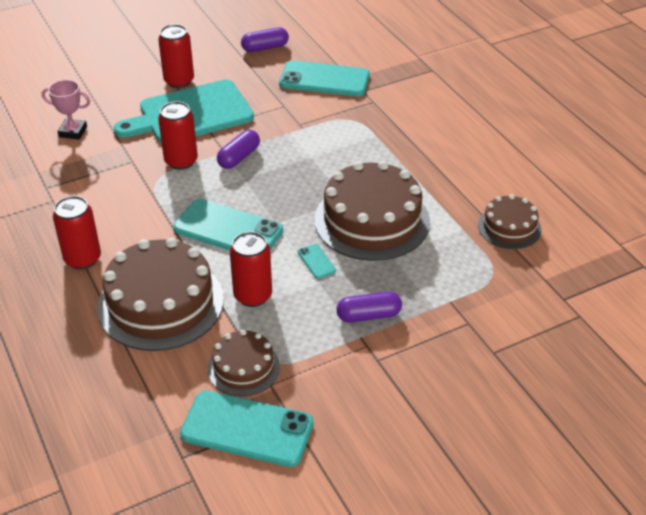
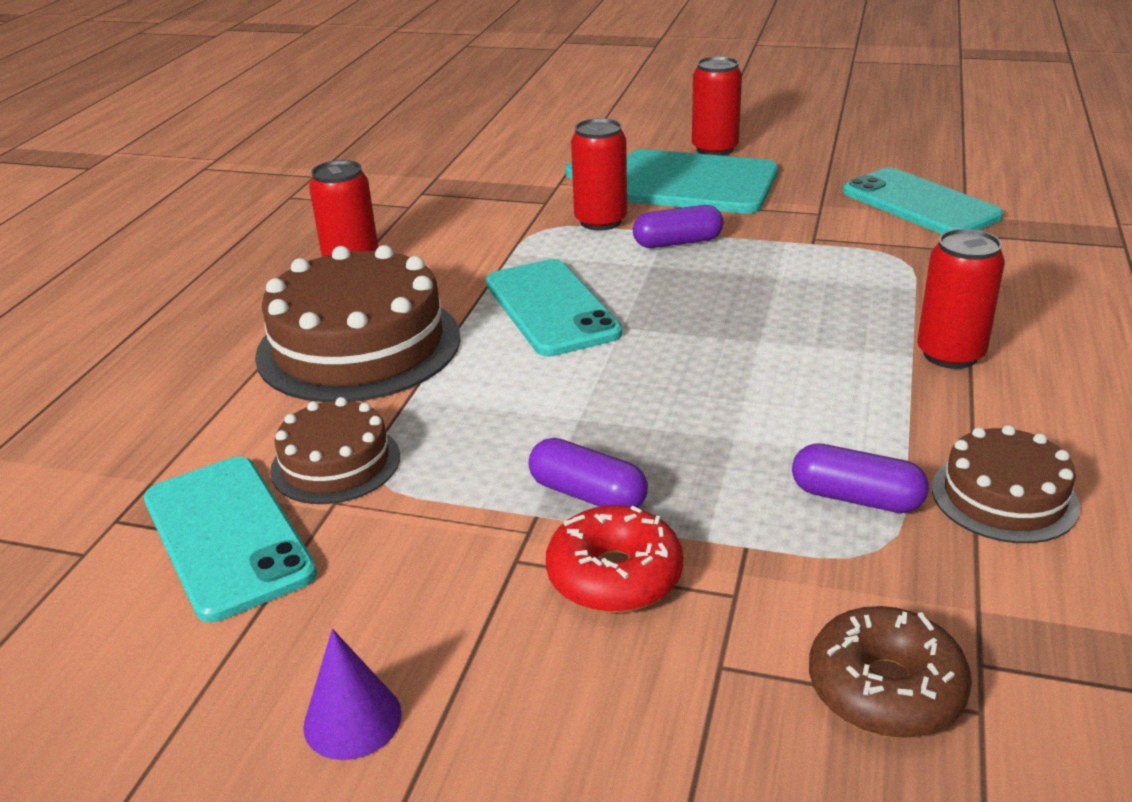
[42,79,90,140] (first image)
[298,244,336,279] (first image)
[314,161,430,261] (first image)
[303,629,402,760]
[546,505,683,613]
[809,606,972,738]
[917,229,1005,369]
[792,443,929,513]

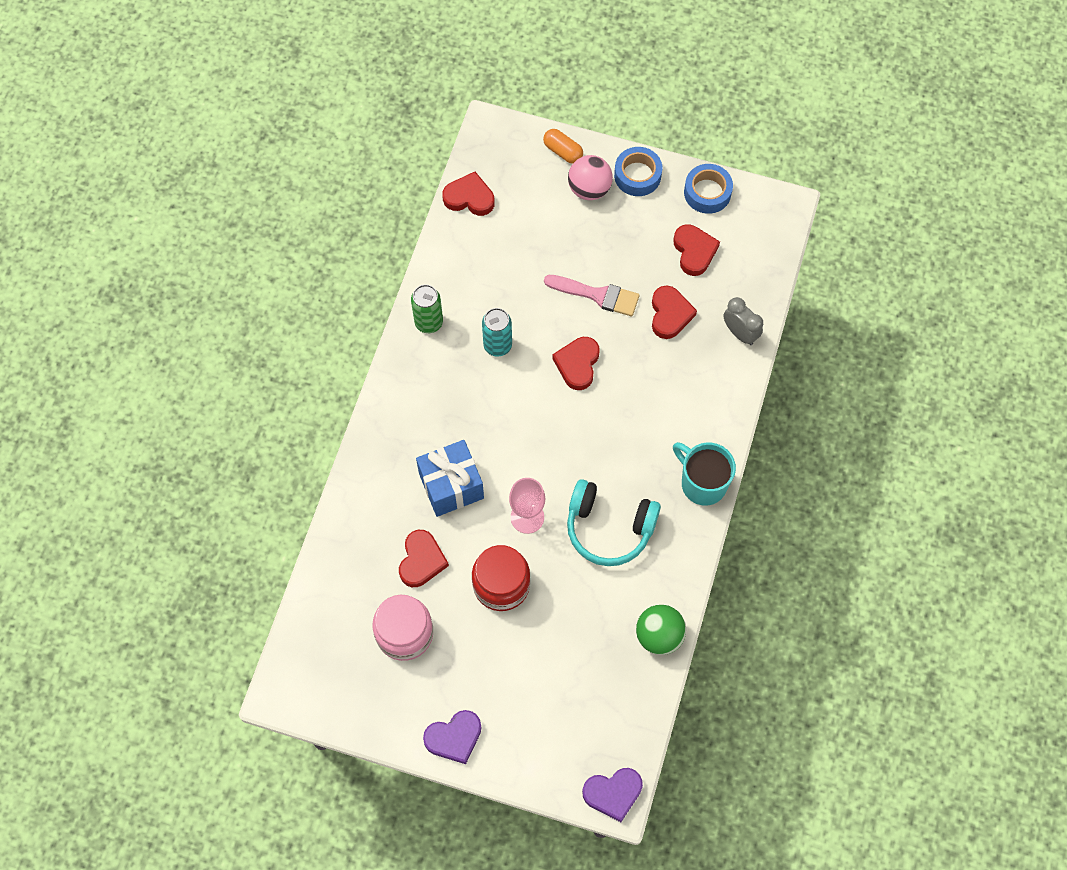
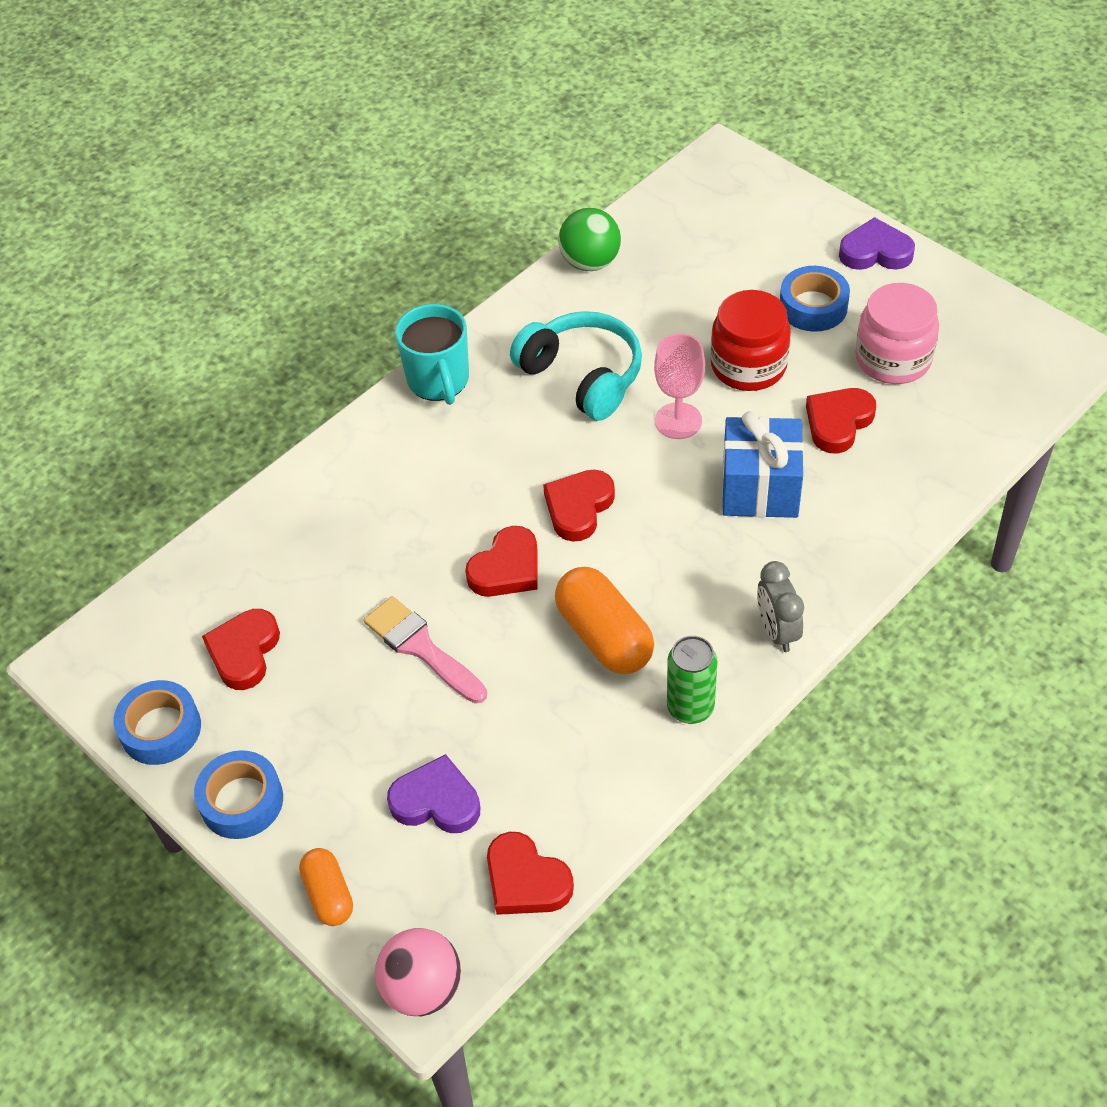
[780,266,850,332]
[375,928,461,1016]
[387,754,480,833]
[543,470,615,542]
[757,561,804,652]
[555,567,654,674]

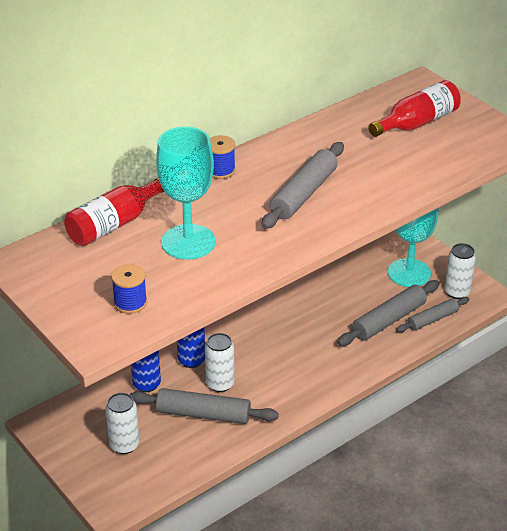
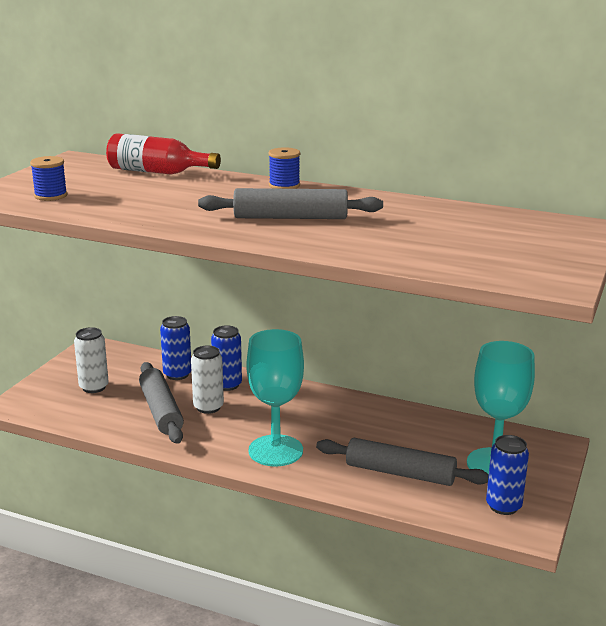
[368,80,461,137] (first image)
[396,297,470,332] (first image)
[246,329,304,466]
[486,435,529,515]

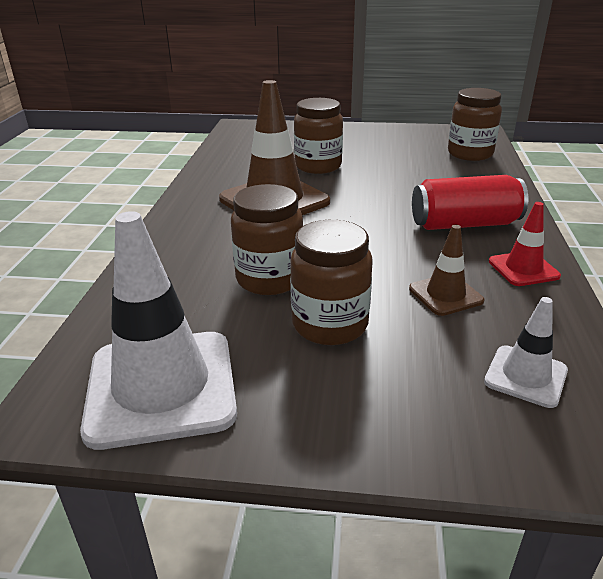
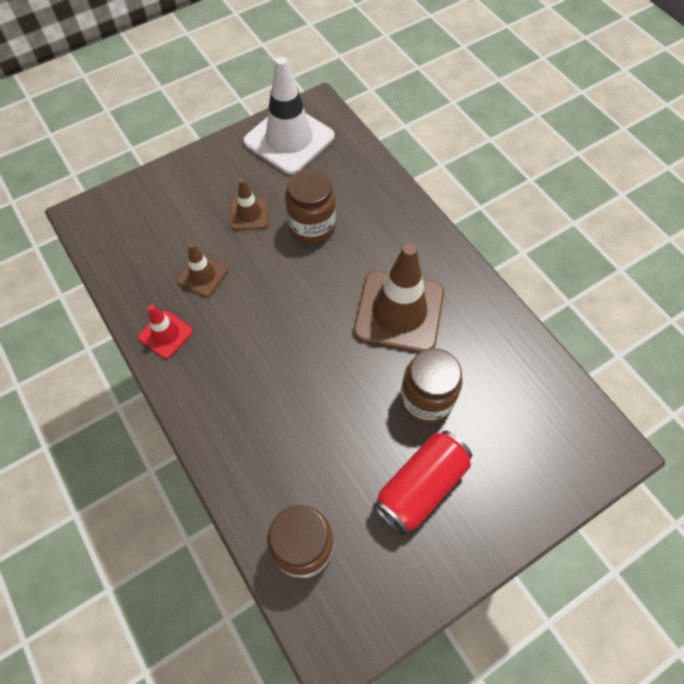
[484,297,568,408] (first image)
[373,431,472,535]
[230,178,268,230]

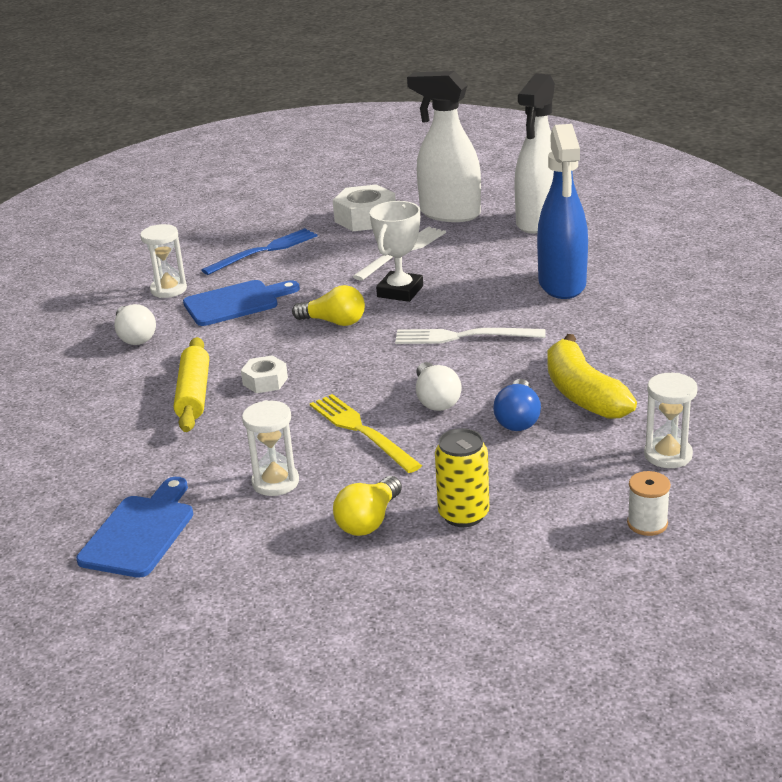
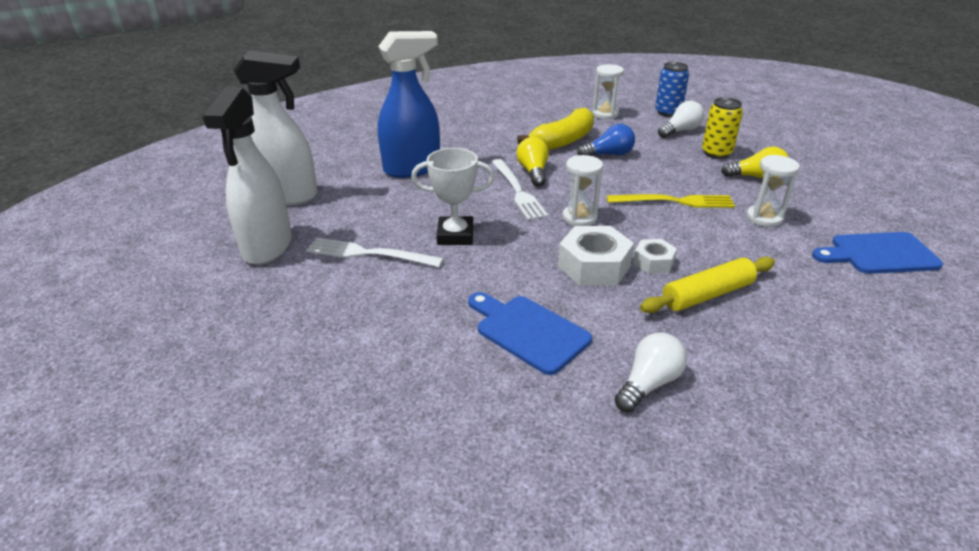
[201,228,318,275] (first image)
[563,155,603,226]
[516,137,549,187]
[558,226,634,286]
[658,101,705,138]
[655,62,689,117]
[607,194,735,208]

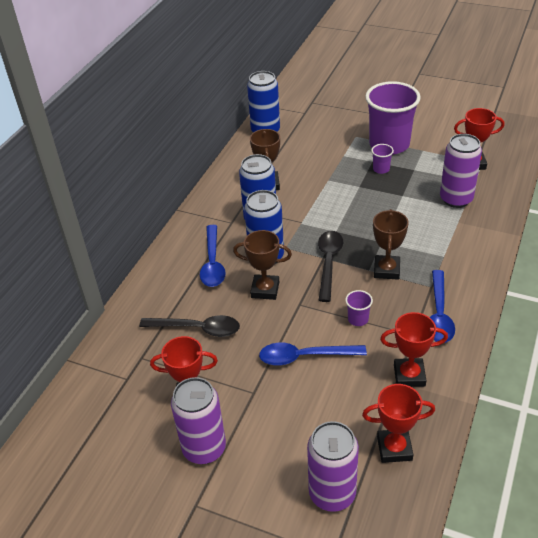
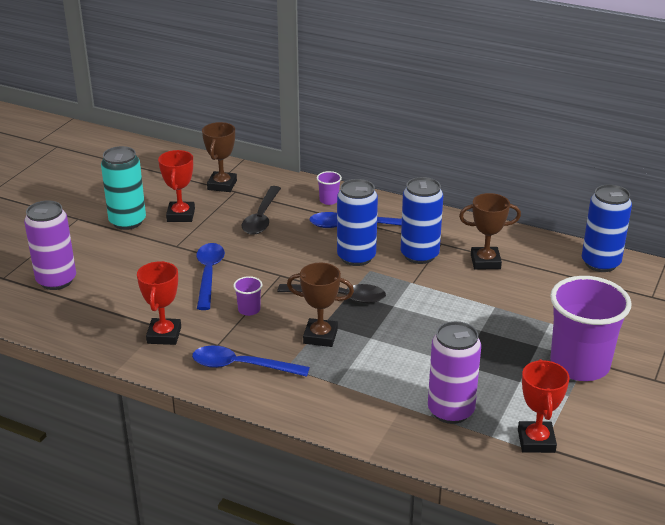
[362,384,435,463] (first image)
[202,122,237,192]
[317,171,342,205]
[101,146,146,230]

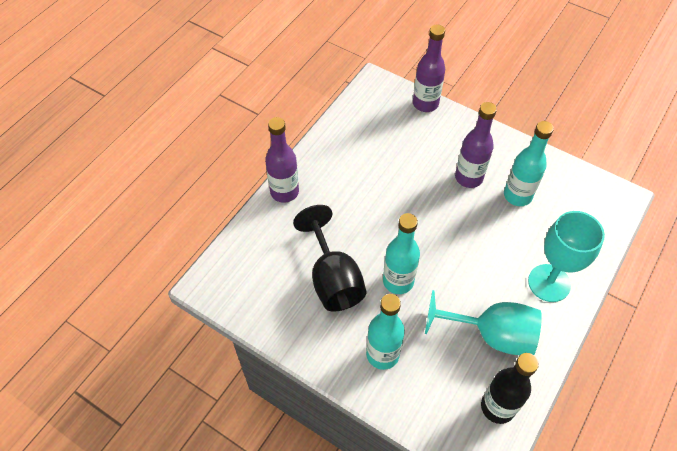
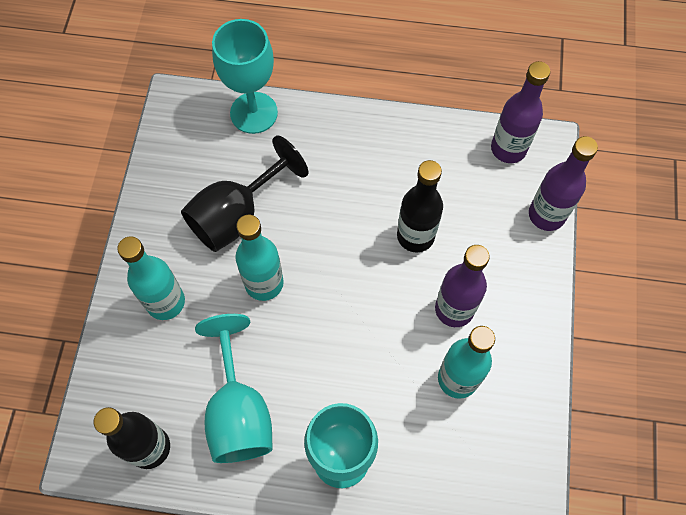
[212,19,278,134]
[397,160,443,252]
[491,61,550,163]

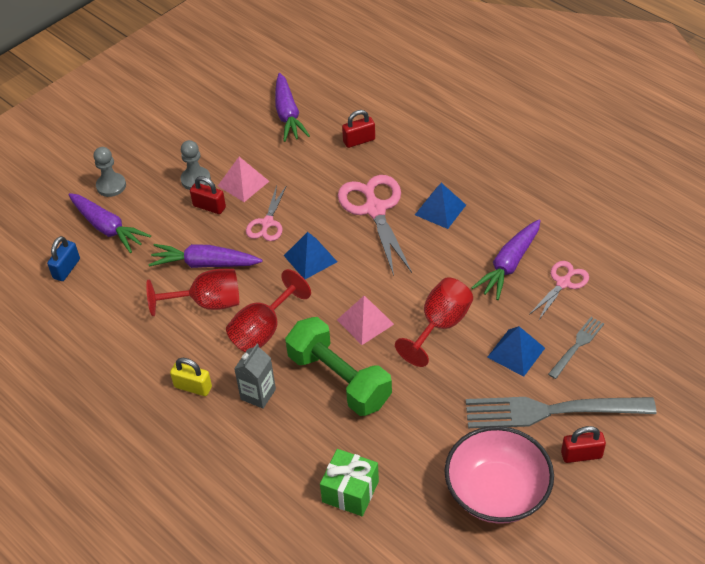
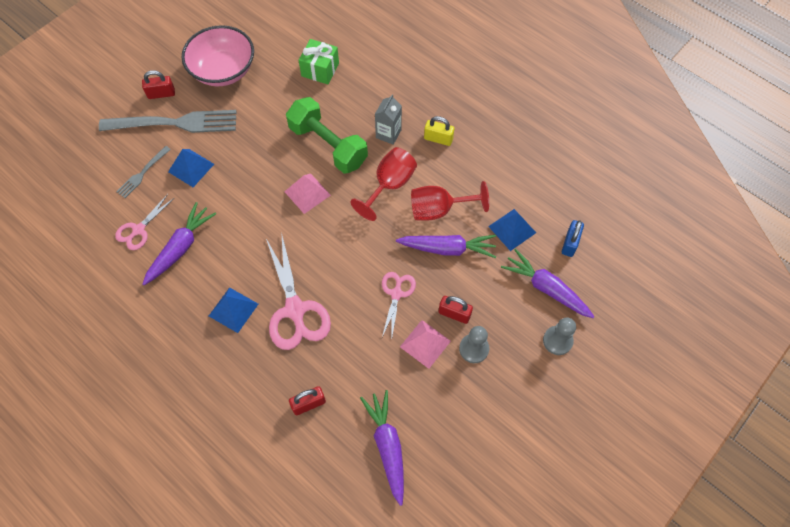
[395,277,473,367] (first image)
[488,209,536,251]

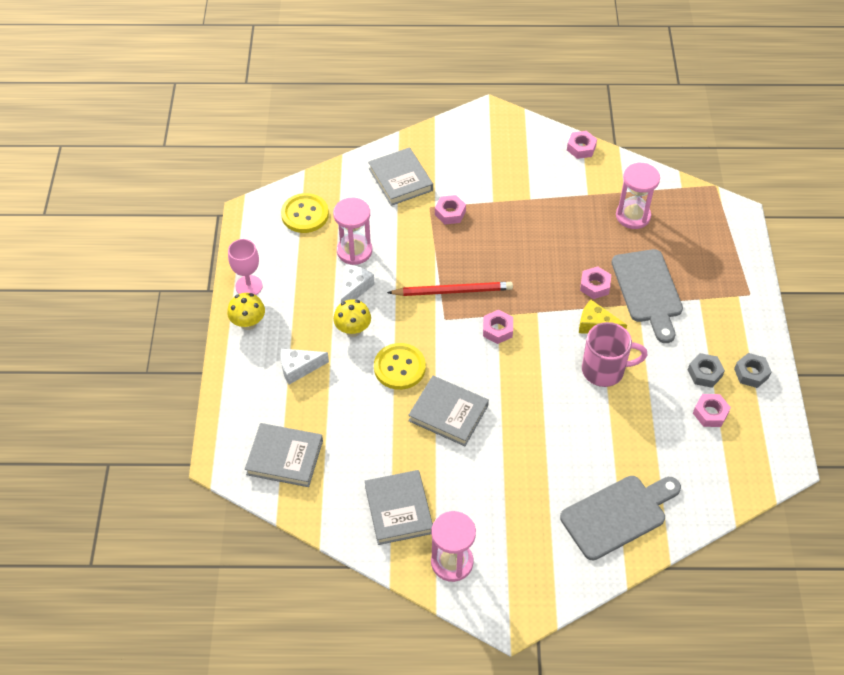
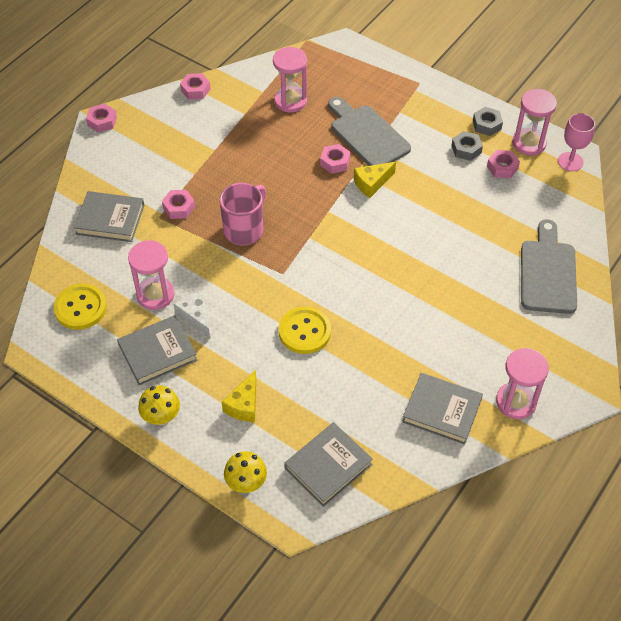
[387,282,513,296] (first image)
[512,89,557,155]
[558,113,595,171]
[224,451,267,493]
[117,315,197,385]
[86,104,117,133]
[220,183,266,245]
[222,370,256,422]
[328,97,411,166]

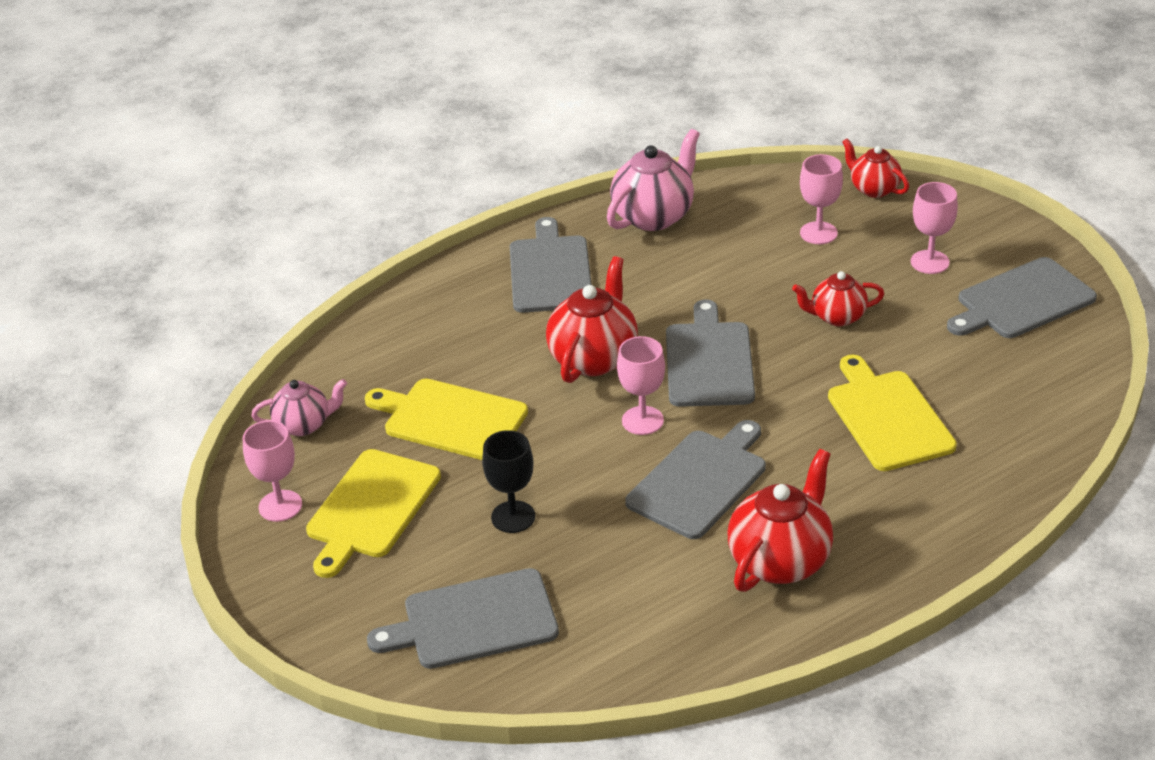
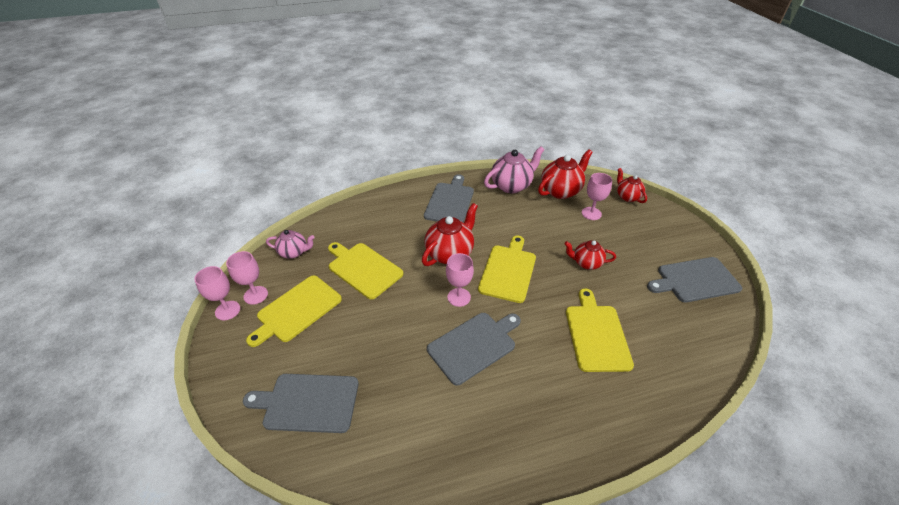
[482,430,535,533] (first image)
[538,149,593,199]
[194,266,240,320]
[478,236,536,303]

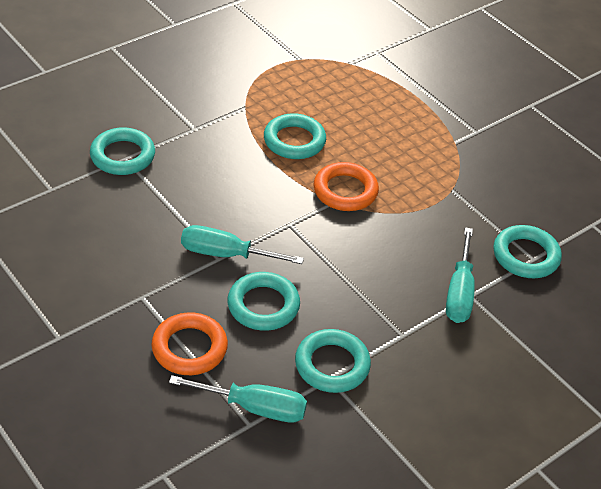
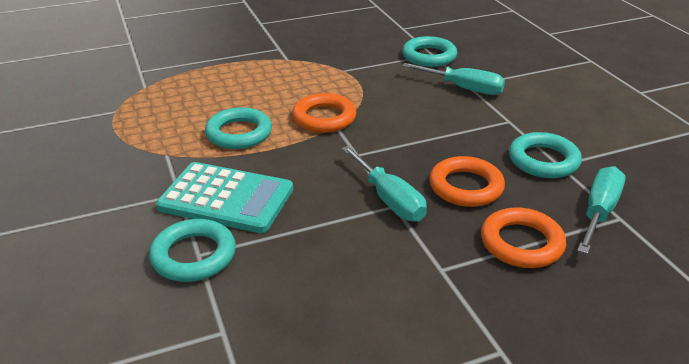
[156,162,293,233]
[429,156,505,207]
[342,146,427,222]

